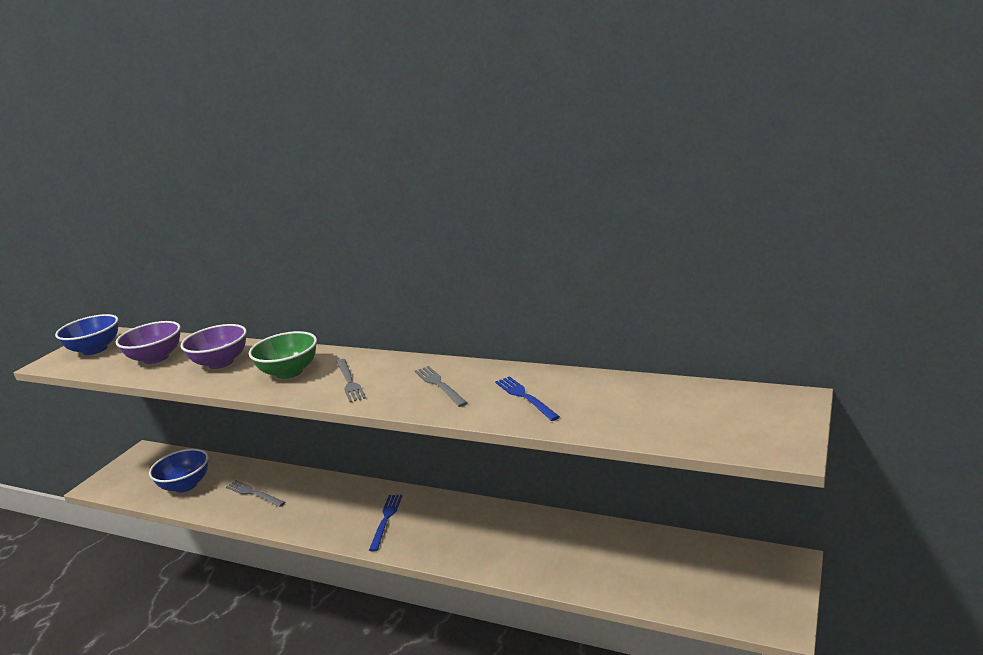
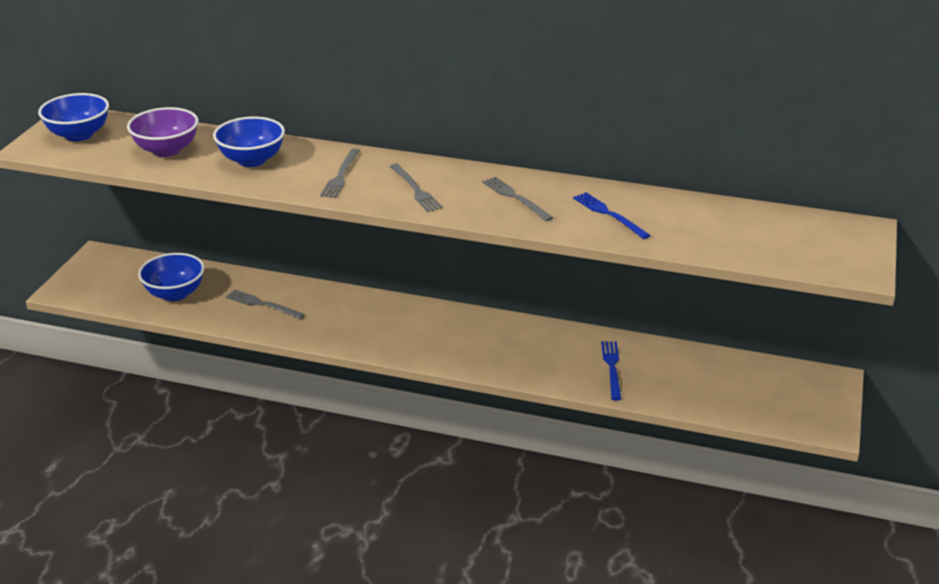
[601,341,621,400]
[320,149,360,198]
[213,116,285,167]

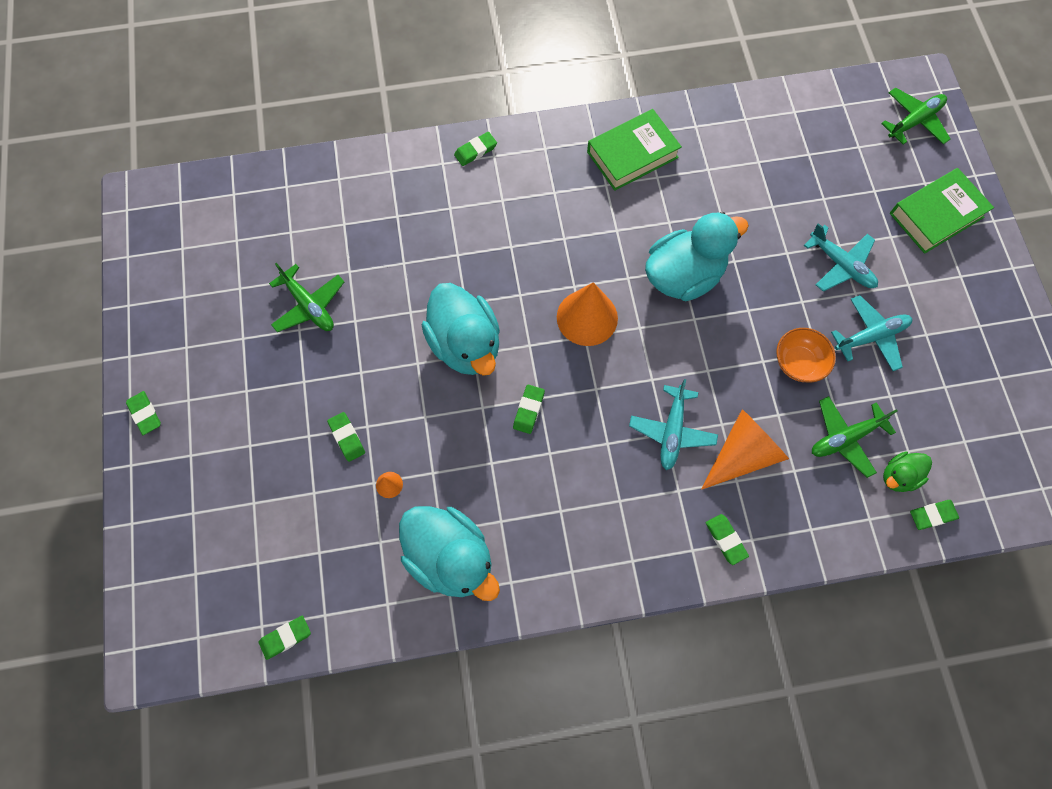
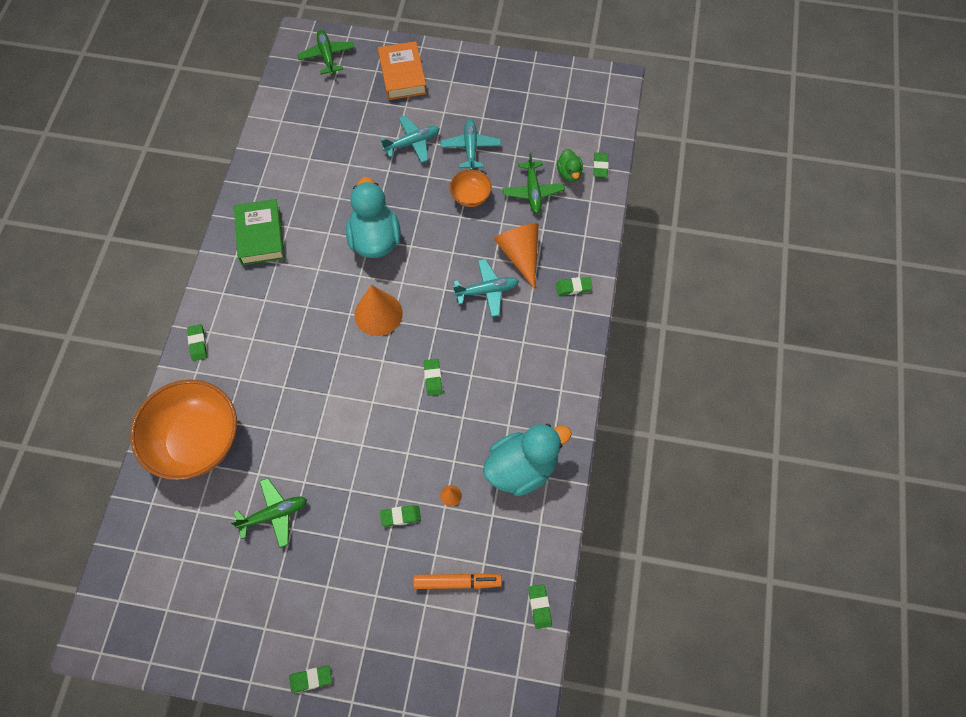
[422,283,500,376] (first image)
[130,379,237,480]
[413,573,502,589]
[378,41,427,100]
[424,359,443,396]
[453,259,519,317]

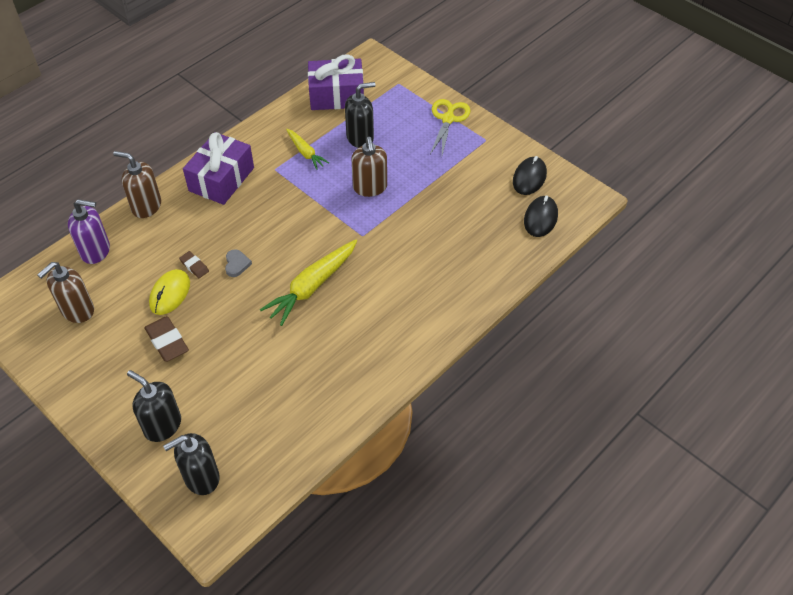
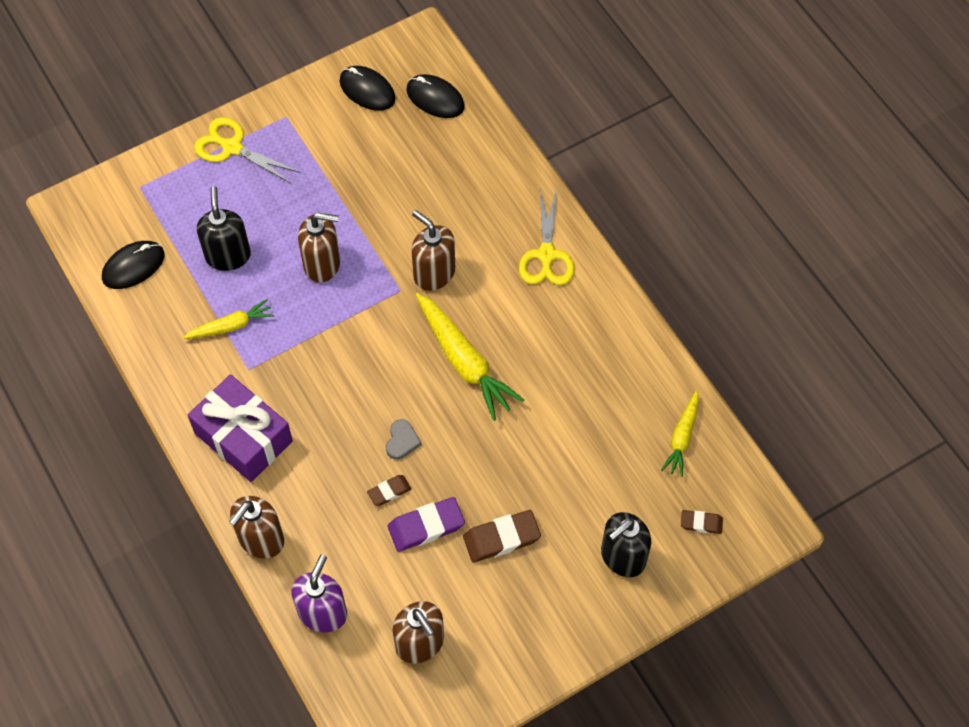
[411,210,455,291]
[519,188,575,285]
[661,391,699,477]
[388,497,465,552]
[681,510,723,534]
[102,241,165,289]
[386,419,422,459]

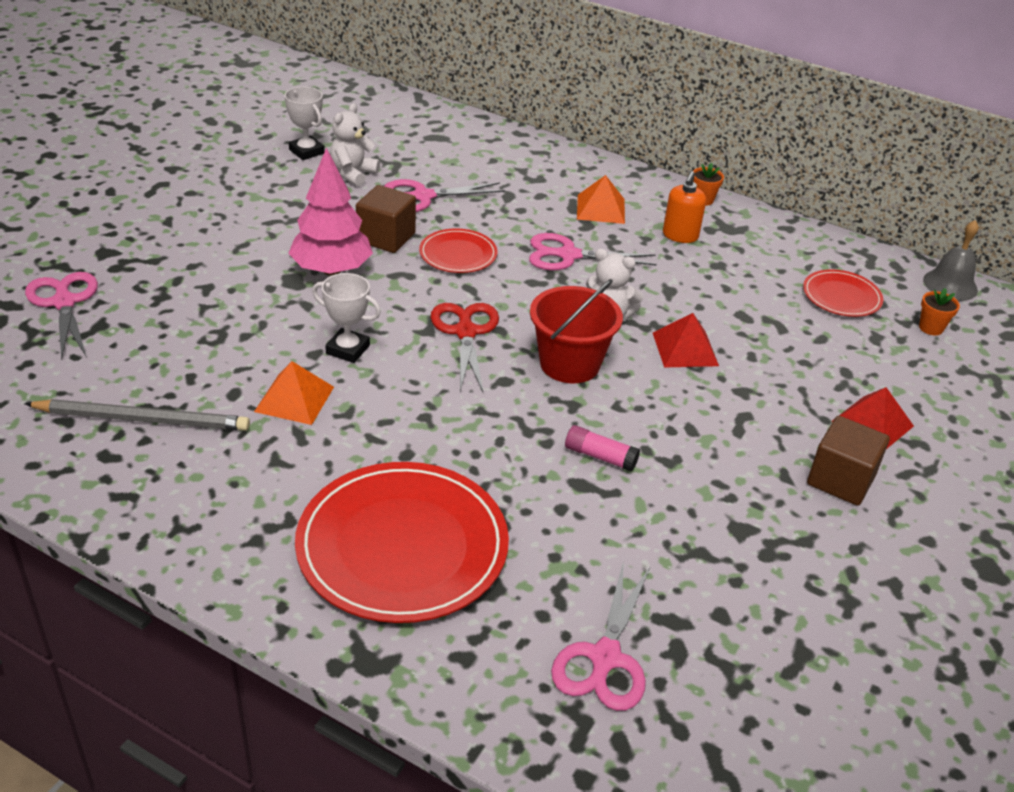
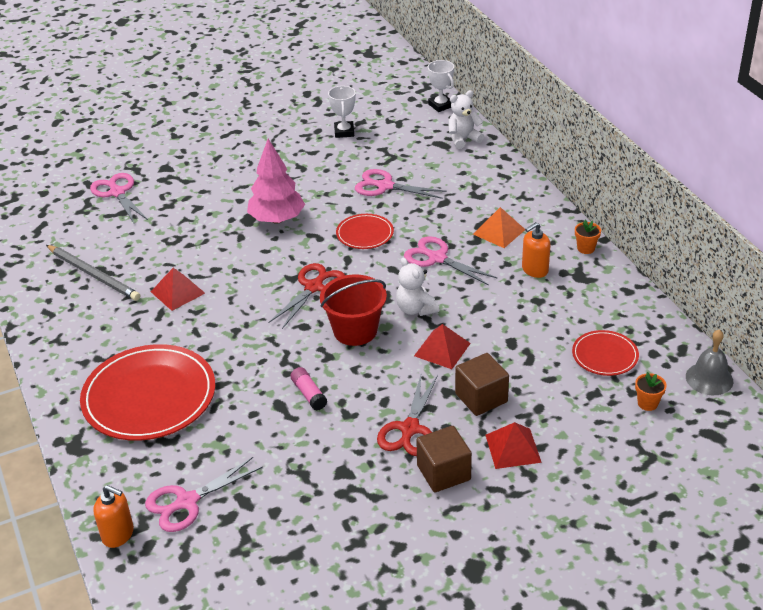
[93,485,134,548]
[377,375,438,456]
[428,60,454,112]
[448,90,484,149]
[455,353,509,416]
[151,268,205,311]
[90,173,148,223]

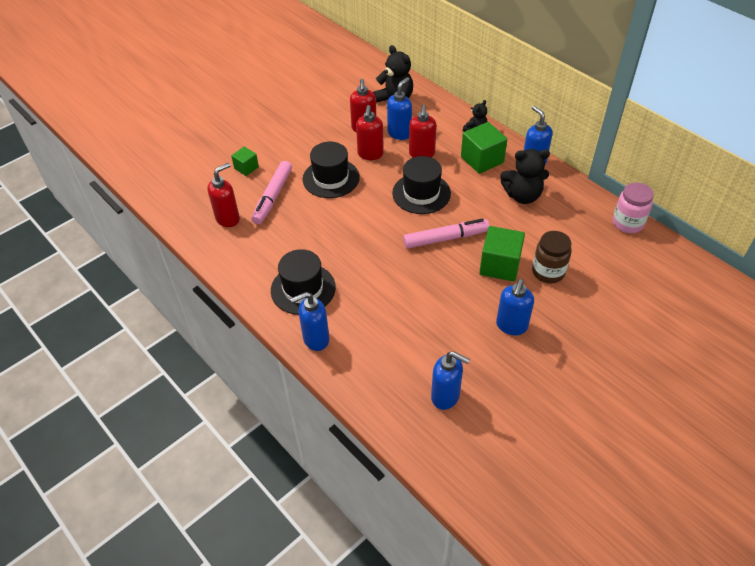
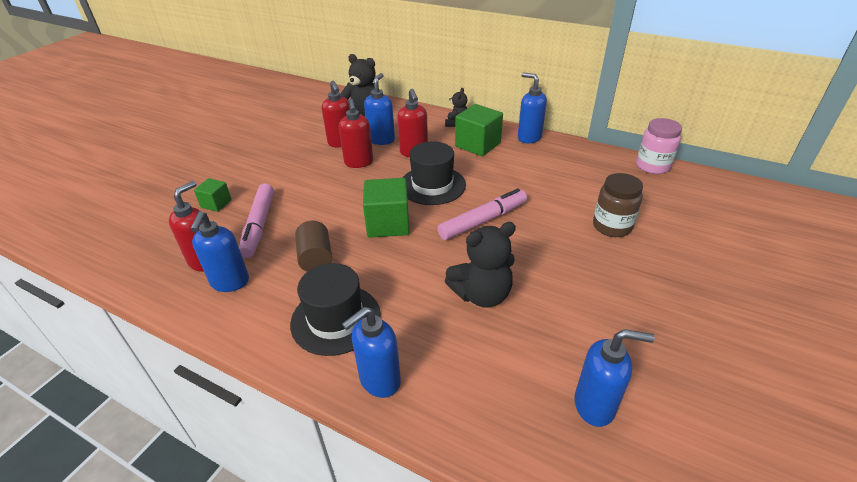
[303,142,360,198] (first image)
[295,221,332,272]
[363,178,410,238]
[190,211,249,292]
[445,222,516,308]

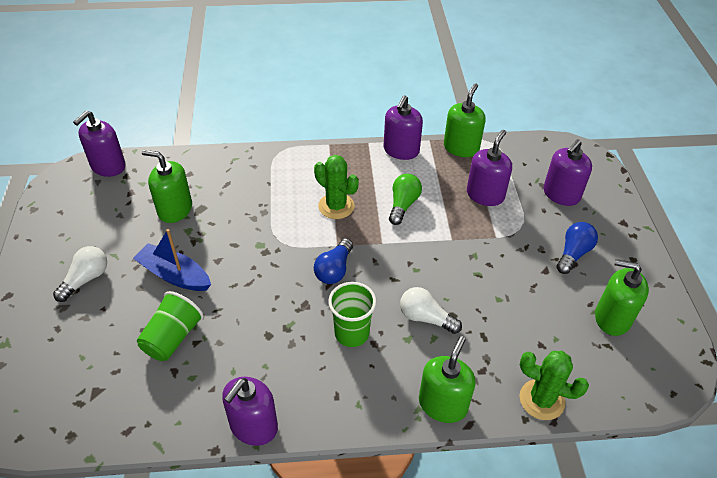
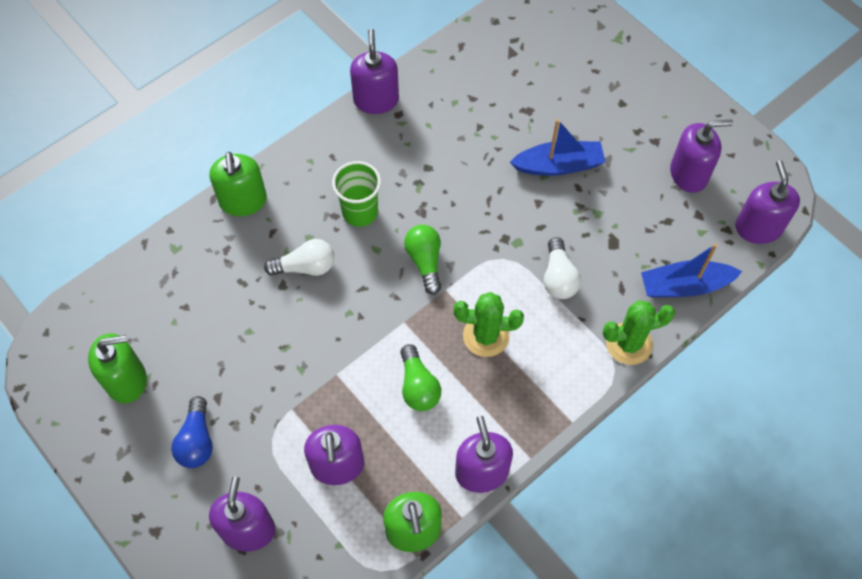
[137,291,204,361] (first image)
[142,150,192,223] (first image)
[641,243,742,298]
[670,120,733,193]
[544,237,581,299]
[603,300,675,365]
[404,225,441,295]

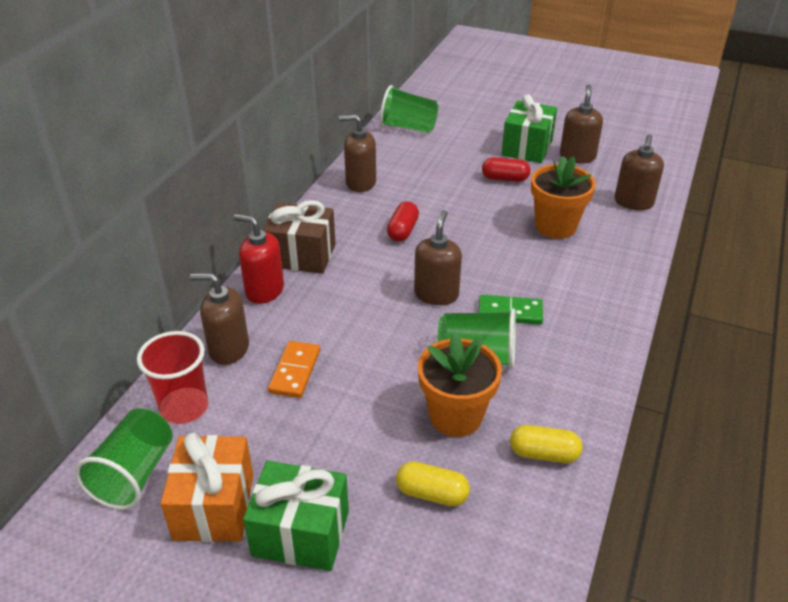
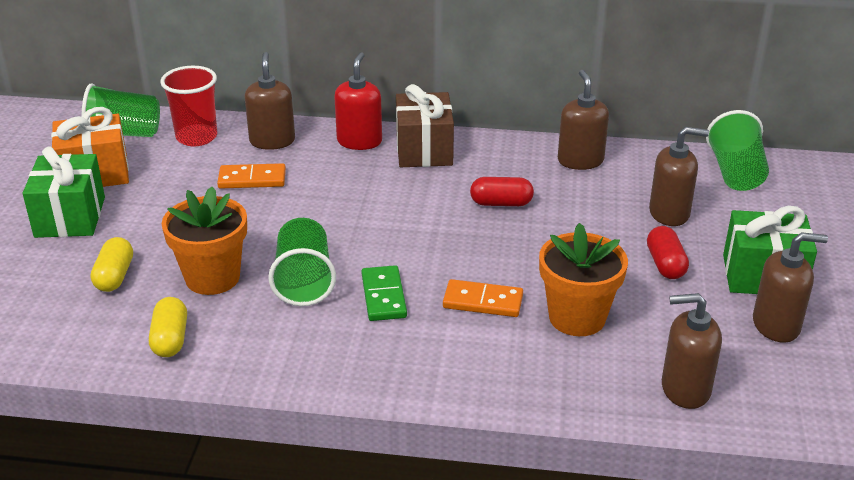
[443,279,523,317]
[649,127,709,226]

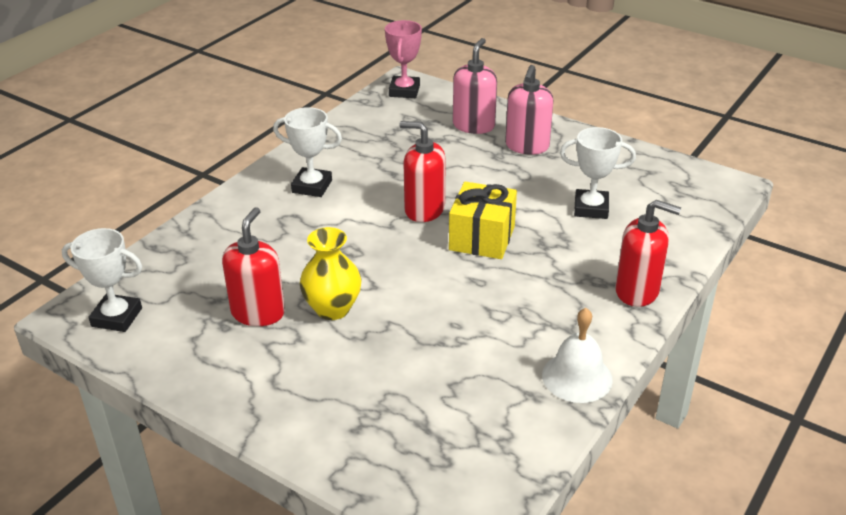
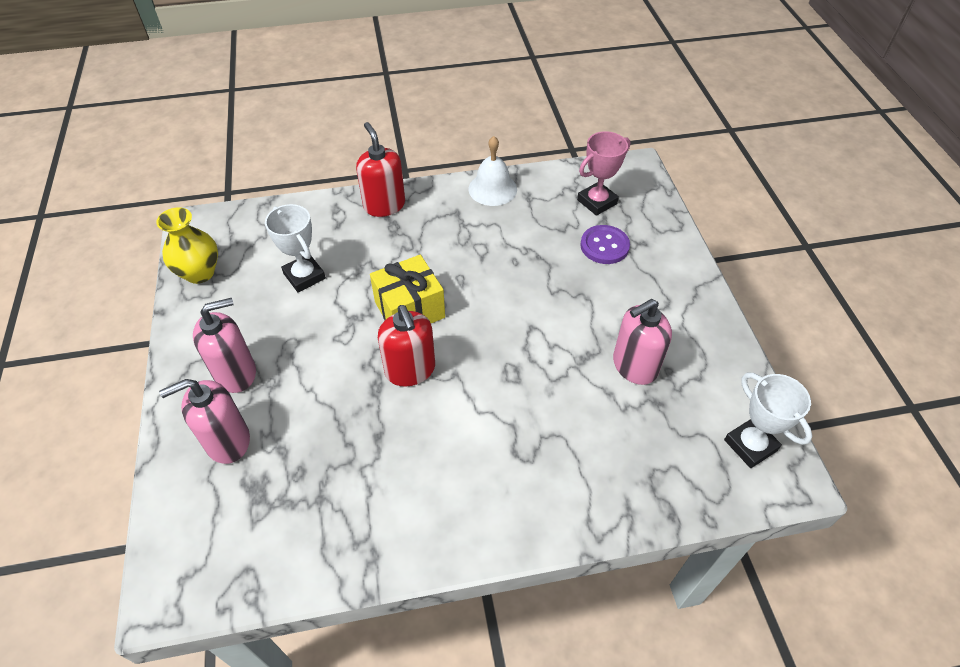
[273,107,342,197] (first image)
[581,225,630,264]
[156,207,218,284]
[577,131,630,216]
[613,299,672,385]

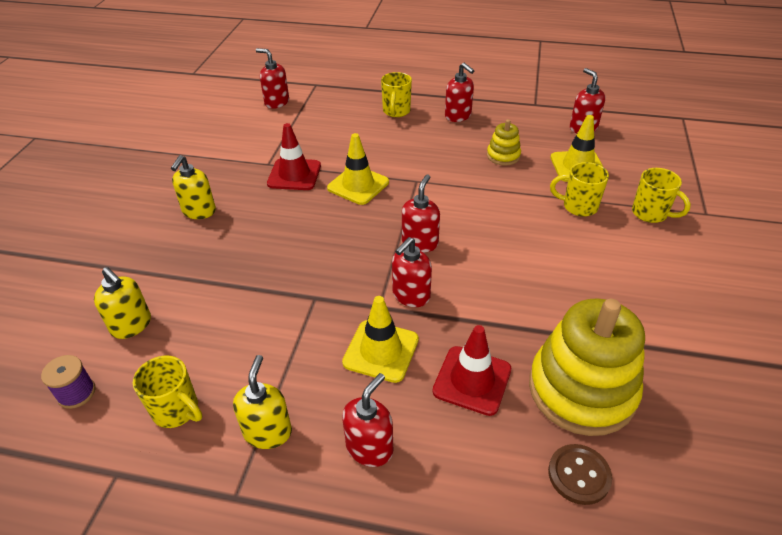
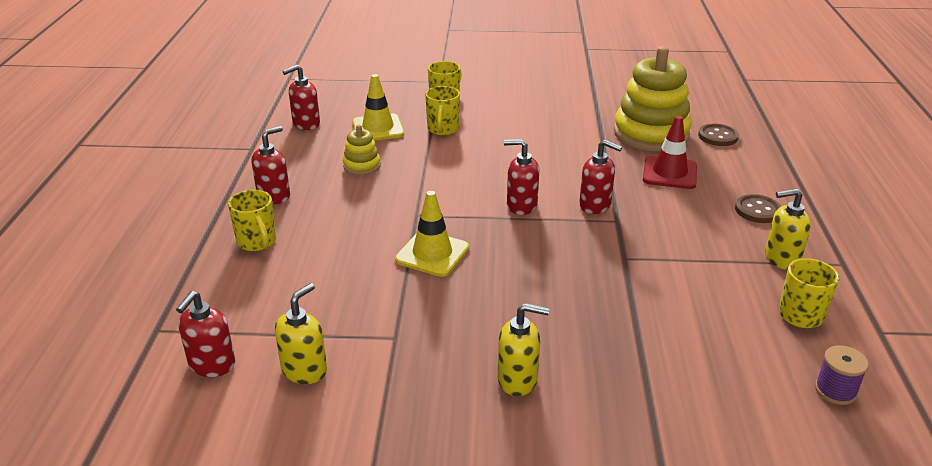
[267,123,321,190] (first image)
[342,296,419,383] (first image)
[275,283,327,384]
[735,194,781,223]
[228,190,276,251]

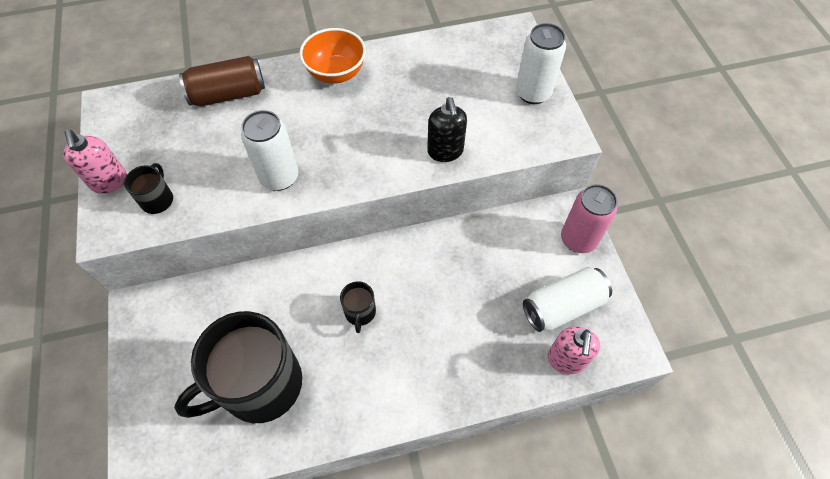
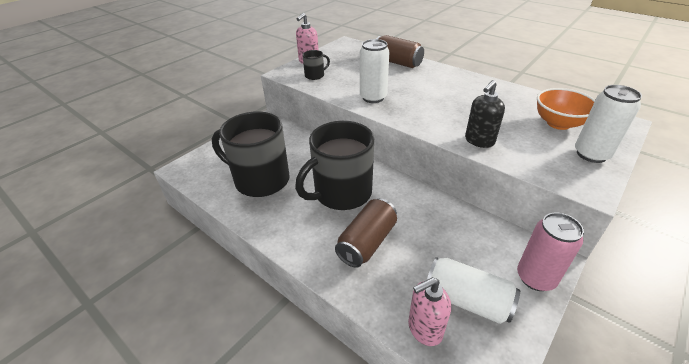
[335,198,397,268]
[537,88,595,130]
[295,121,374,210]

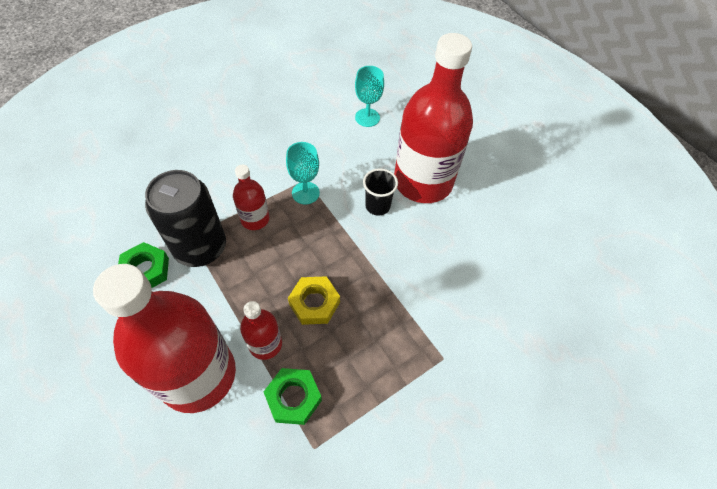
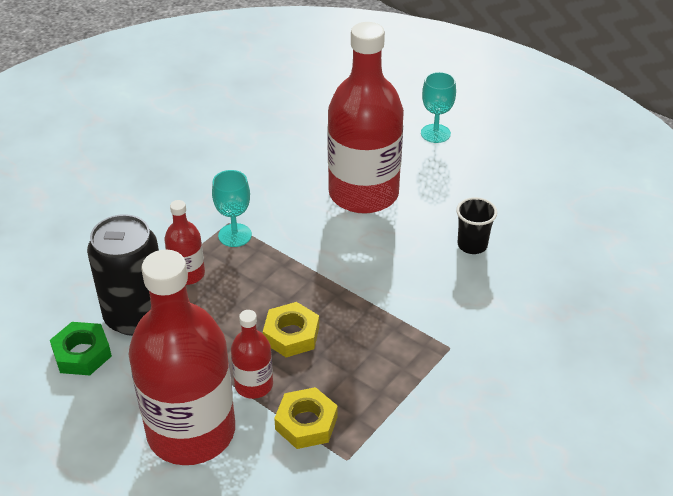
[421,72,456,143]
[456,197,497,254]
[274,387,338,449]

